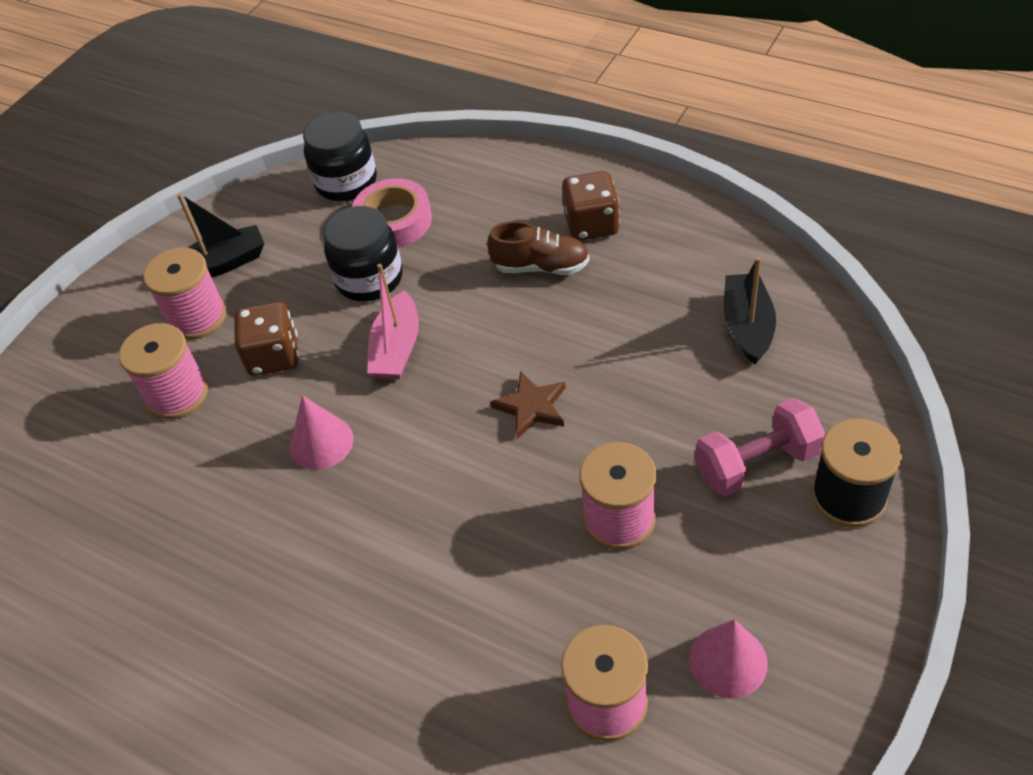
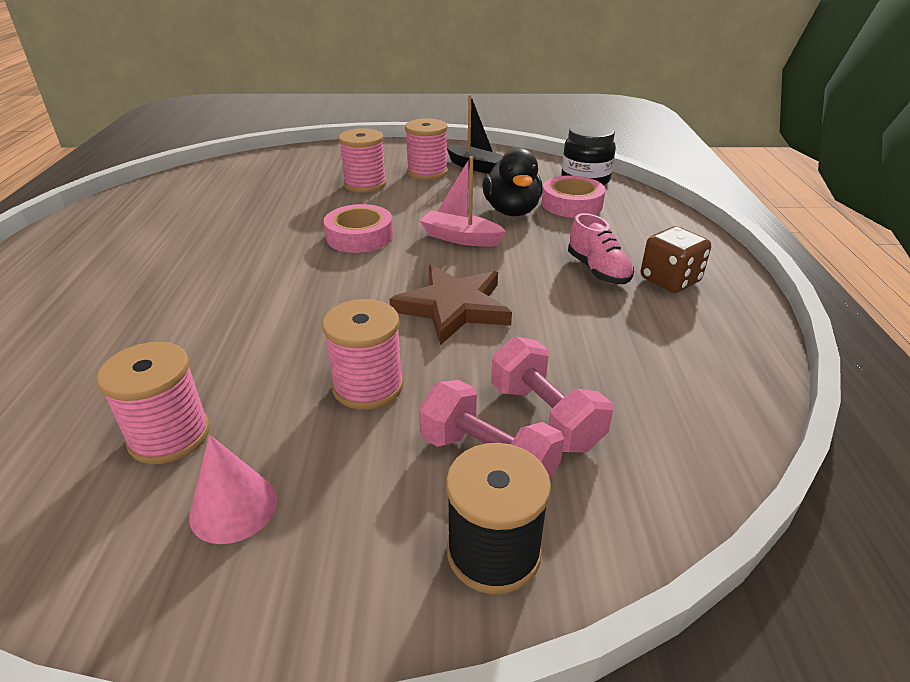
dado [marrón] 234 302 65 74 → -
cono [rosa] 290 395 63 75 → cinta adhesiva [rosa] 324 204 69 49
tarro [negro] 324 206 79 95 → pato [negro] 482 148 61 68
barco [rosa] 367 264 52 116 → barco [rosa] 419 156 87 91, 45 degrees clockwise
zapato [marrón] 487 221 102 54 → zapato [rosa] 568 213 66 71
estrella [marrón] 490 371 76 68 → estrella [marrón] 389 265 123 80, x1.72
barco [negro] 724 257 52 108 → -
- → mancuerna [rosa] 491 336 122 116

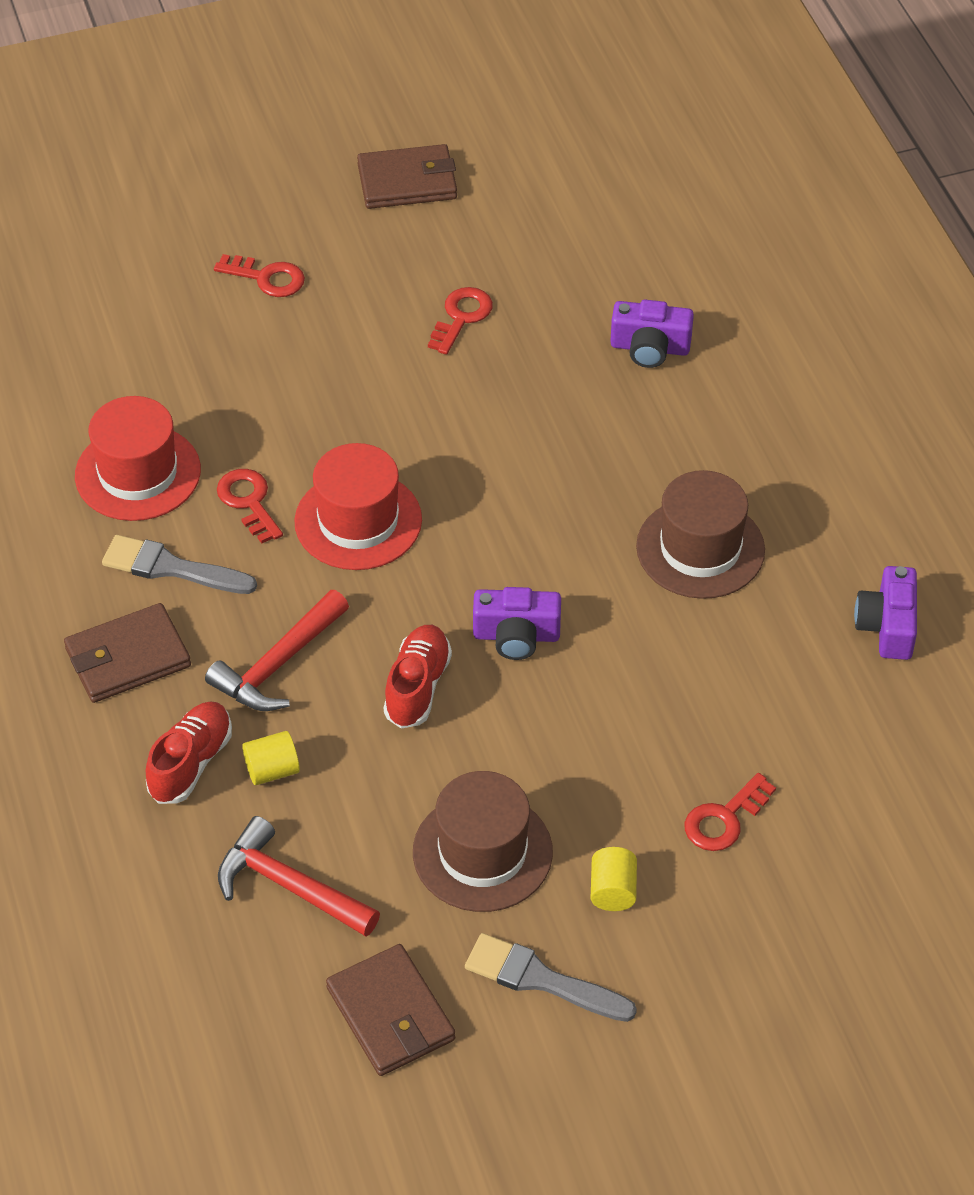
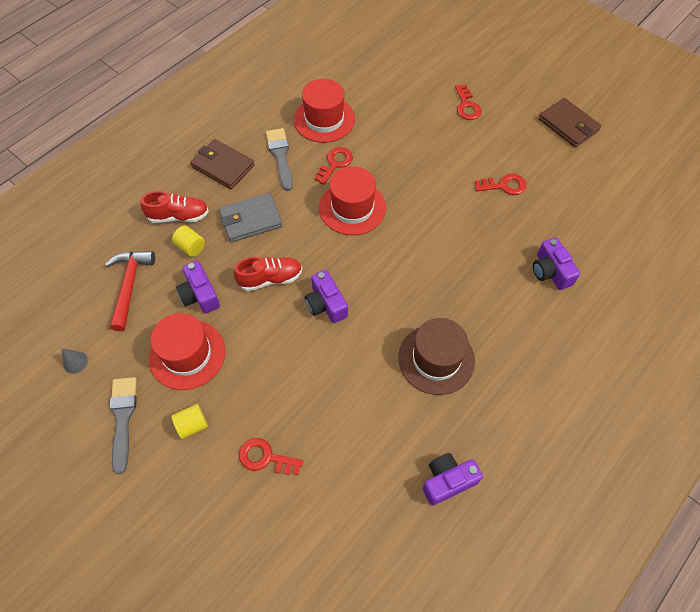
martillo [rojo] 205 590 144 121 → cartera [gris] 219 193 64 49
cartera [marrón] 326 944 129 132 → cono [gris] 62 348 26 26
sombrero [marrón] 413 771 140 141 → sombrero [rojo] 149 313 77 77
- → cámara [morado] 176 261 44 53

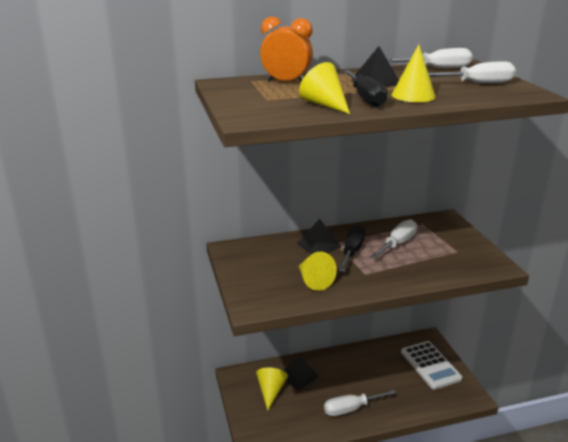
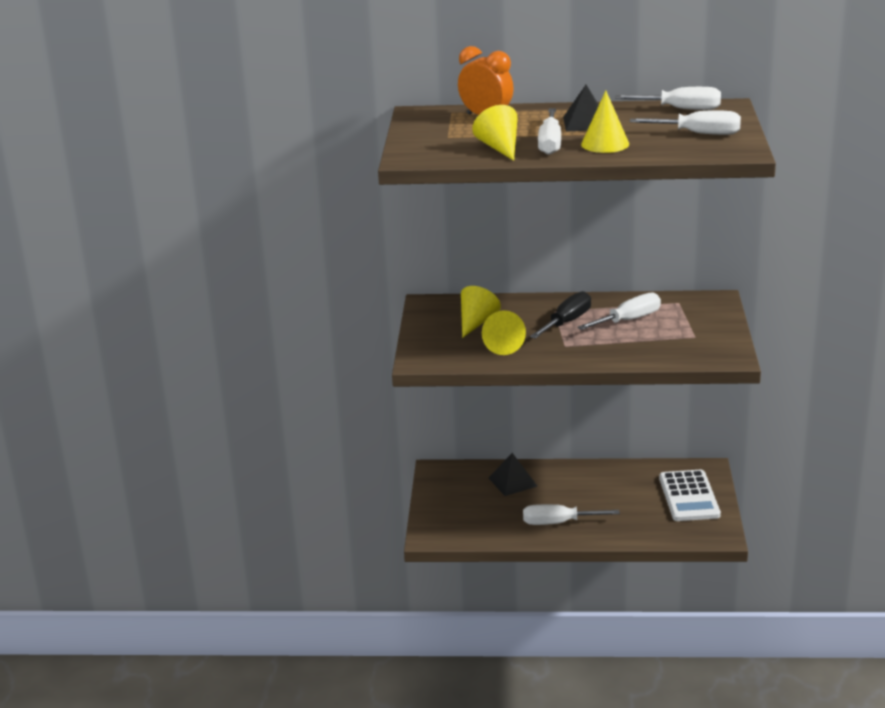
cono [amarillo] 256 367 32 44 → cono [amarillo] 461 286 40 52, move
pirámide [negro] 297 219 44 35 → -
destornillador [negro] 343 70 45 37 → destornillador [blanco] 538 108 23 47

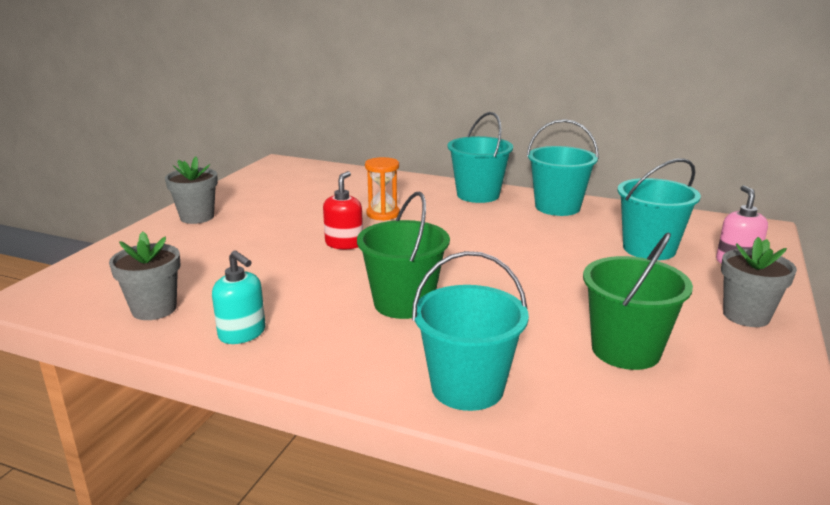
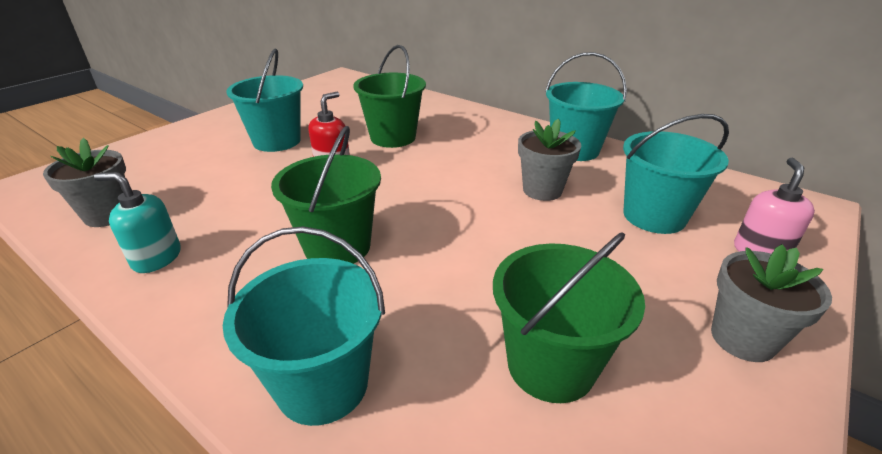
maceta [gris] 165 157 53 67 → maceta [gris] 518 119 63 82, move
dispensador de jabón [turquesa] 212 250 53 94 → dispensador de jabón [turquesa] 94 172 87 101, 135 degrees clockwise
reloj de arena [naranja] 365 157 35 64 → balde [verde] 353 45 73 103
balde [turquesa] 447 112 66 91 → balde [turquesa] 226 49 77 103, move

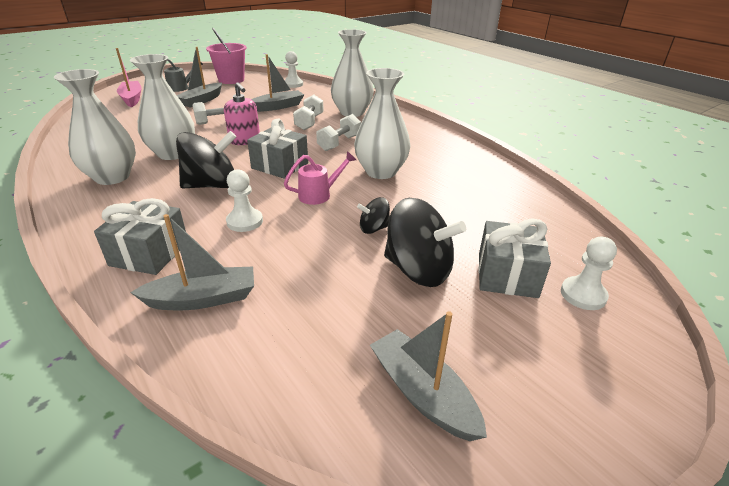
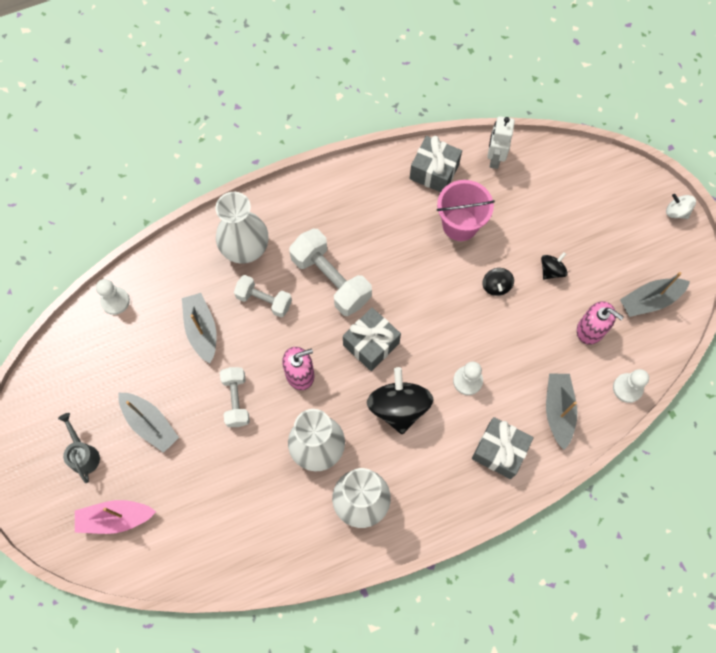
balde [rosa] 206 28 41 56 → balde [rosa] 437 180 58 61, move
regadera [rosa] 284 151 72 54 → -
mancuerna [blanco] 316 114 45 37 → mancuerna [blanco] 289 229 83 87, x1.64
florero [blanco] 354 68 56 111 → -
peonza [negro] 384 198 82 89 → peonza [negro] 541 252 27 28, x0.50
regalo [gris] 478 218 73 80 → regalo [gris] 410 136 52 56, move
peón [blanco] 561 237 56 73 → peón [blanco] 613 369 36 34, move
- → robot [blanco] 487 116 28 53
- → dispensador de jabón [rosa] 577 301 47 44
- → peonza [blanco] 666 194 30 25

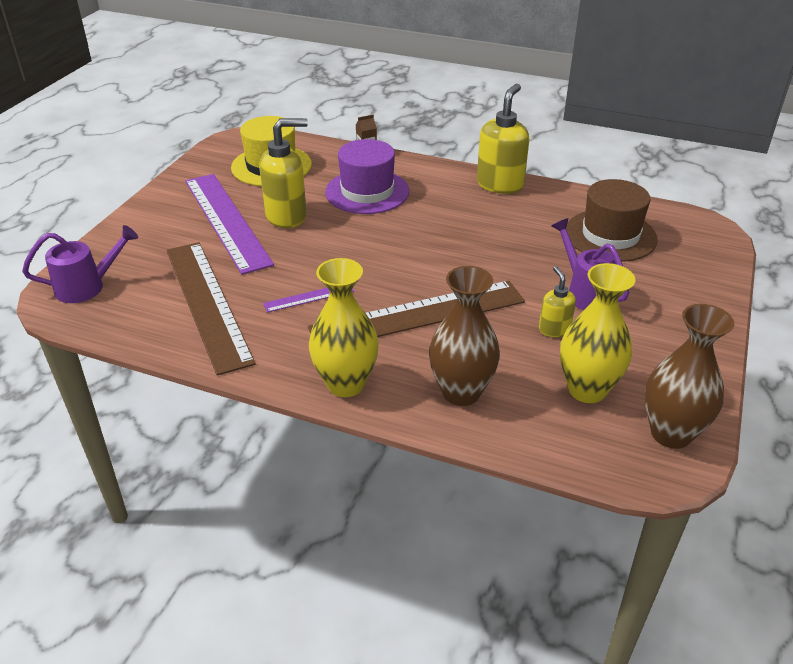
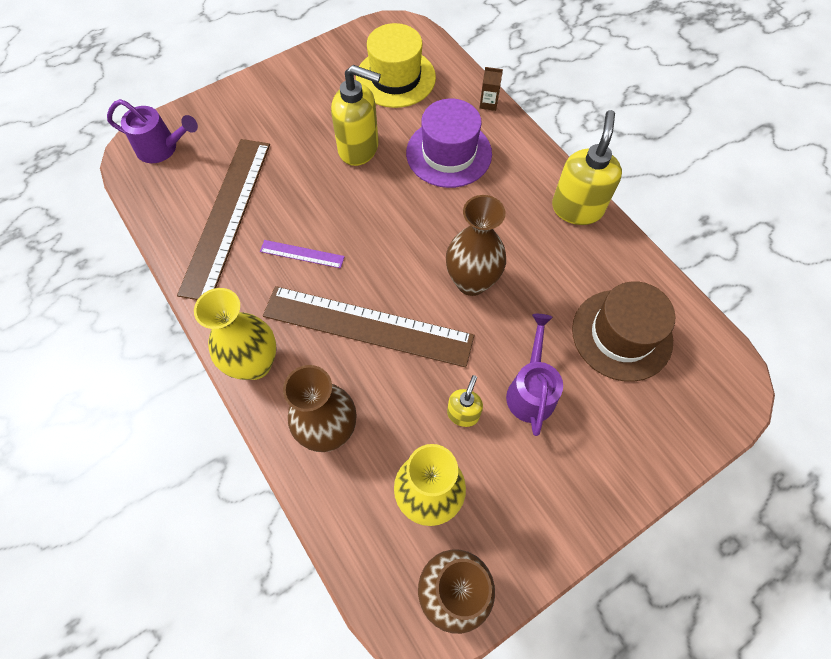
regla [morado] 185 174 89 101 → -
dispensador de jabón [amarillo] 477 84 52 110 → dispensador de jabón [amarillo] 552 110 70 115, 45 degrees counterclockwise
- → florero [marrón] 446 195 60 101

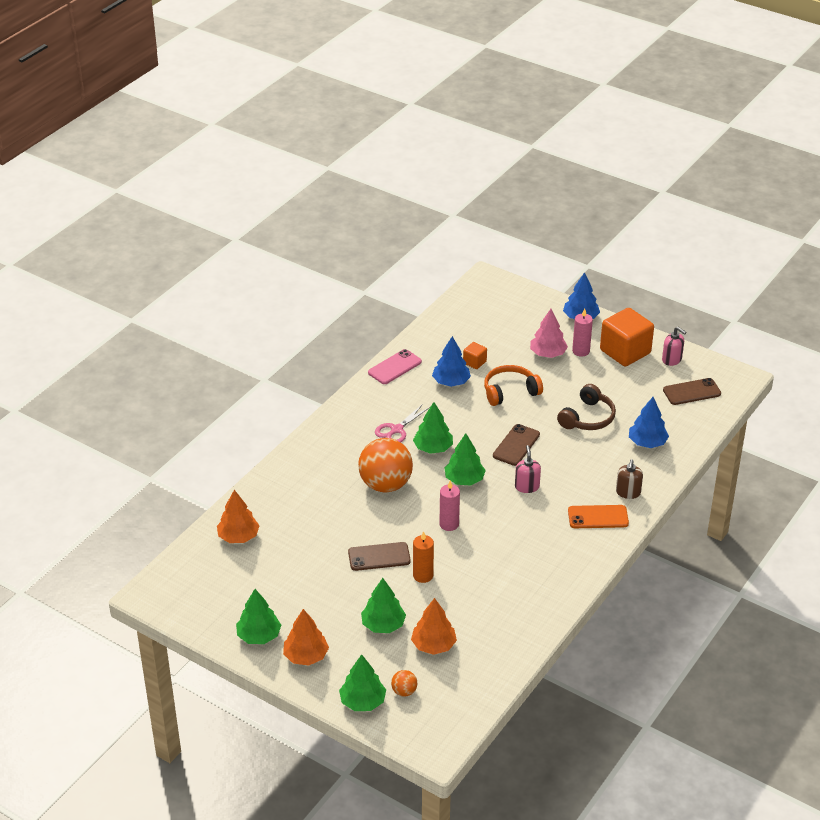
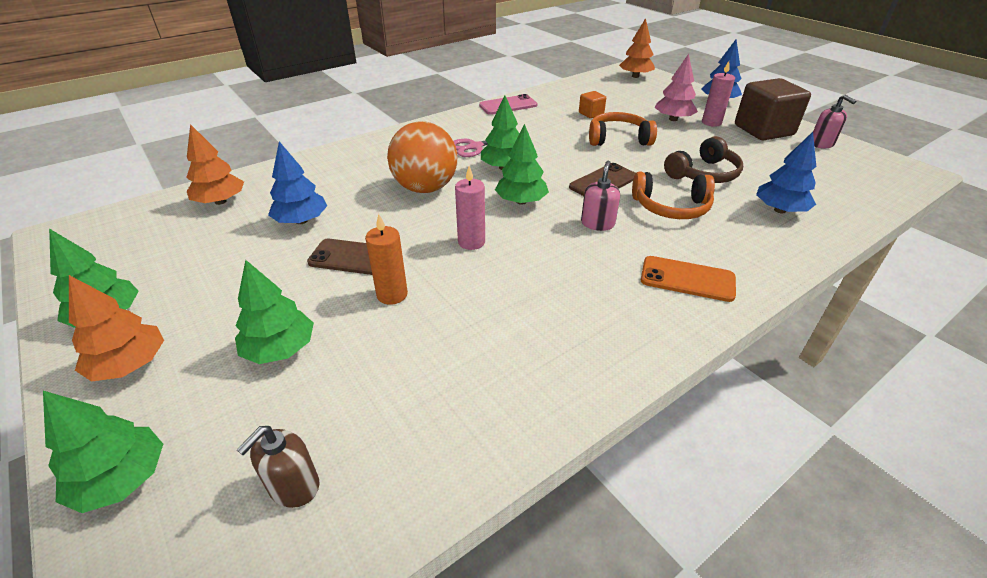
pelota [naranja] 391 670 26 27 → -
árbol [naranja] 411 598 46 57 → árbol [naranja] 619 18 36 60, move
árbol [azul] 432 336 39 51 → árbol [azul] 268 142 59 82, move
cubo [naranja] 600 308 54 58 → cubo [marrón] 735 78 76 62
dispensador de jabón [marrón] 616 459 27 40 → dispensador de jabón [marrón] 237 426 82 82, move
móvil [marrón] 663 378 58 27 → -
- → auriculares [naranja] 632 172 83 47

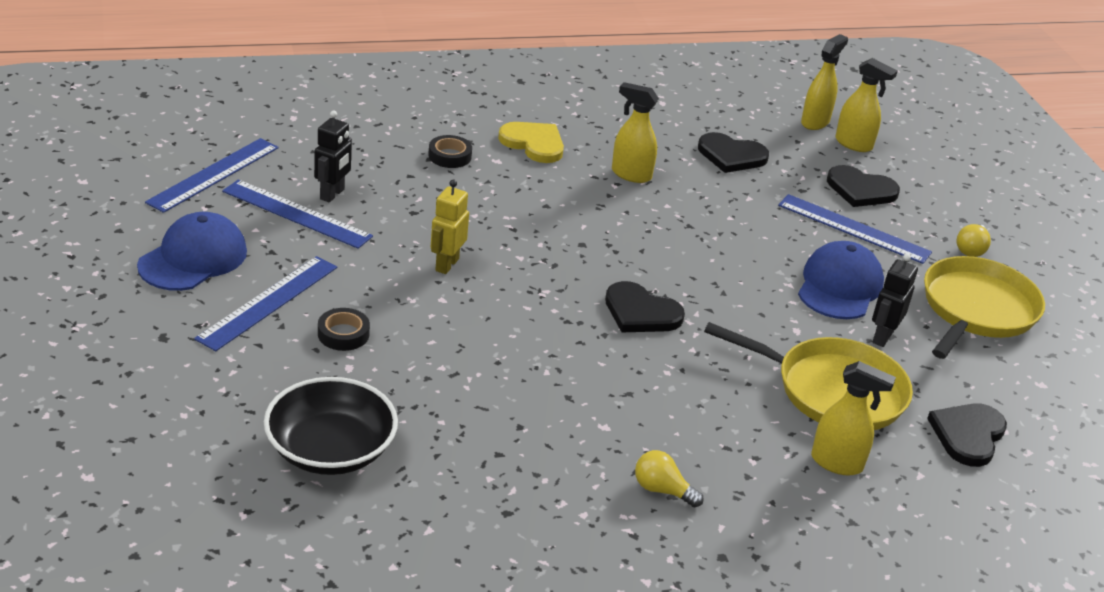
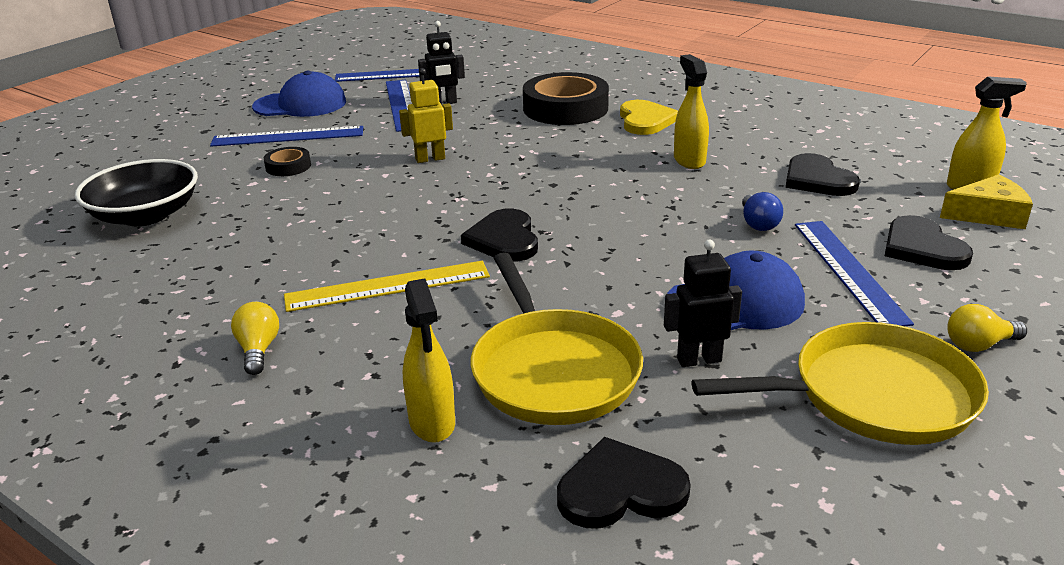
cinta adhesiva [negro] 428 135 44 33 → cinta adhesiva [negro] 523 72 86 53, x2.14
pulverizador [amarillo] 835 58 62 94 → queso [amarillo] 940 174 93 55
- → regla [amarillo] 284 261 206 51
- → bombilla [azul] 742 192 41 39

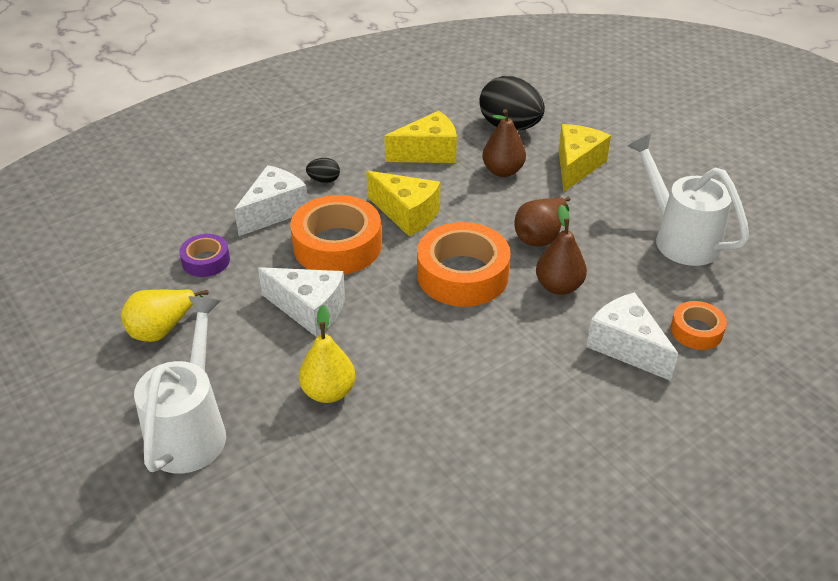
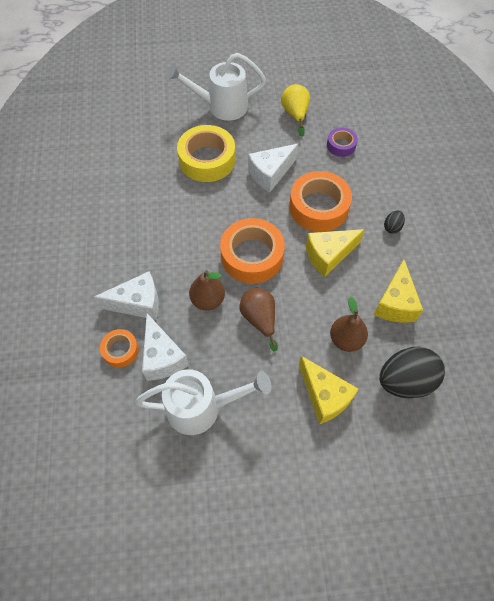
regadera [blanco] 134 296 92 178 → regadera [blanco] 167 53 99 68, 135 degrees clockwise
queso [blanco] 234 165 74 71 → queso [blanco] 142 313 47 68, move
pera [amarillo] 299 305 56 98 → cinta adhesiva [amarillo] 177 125 58 57

